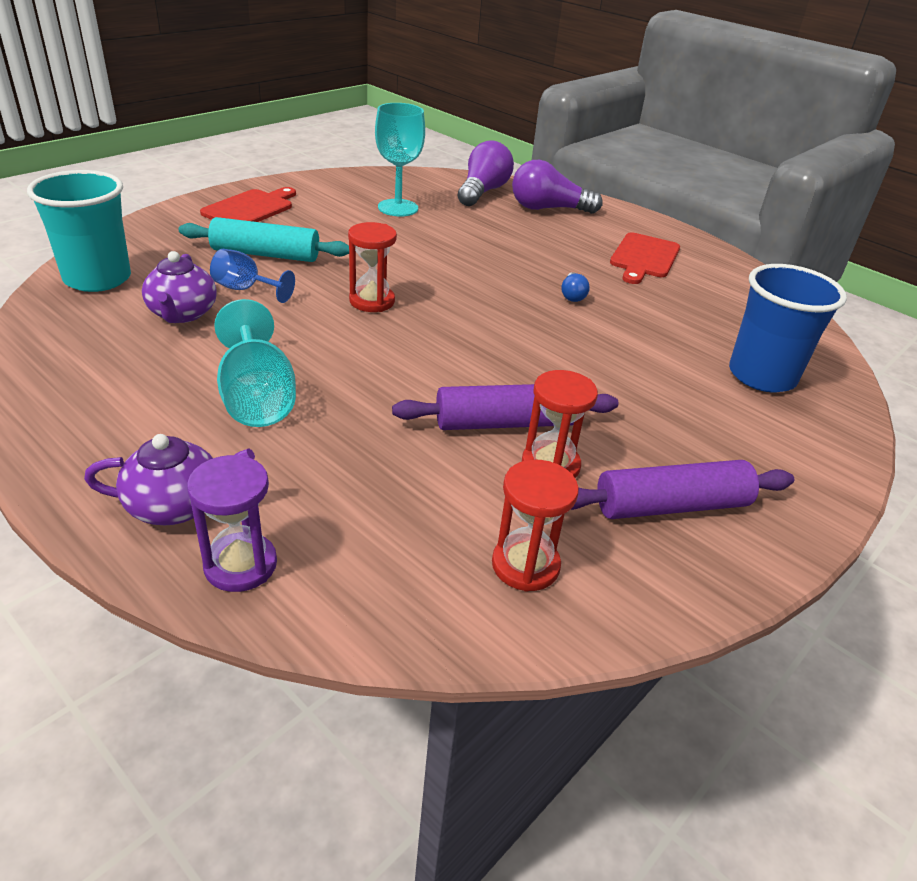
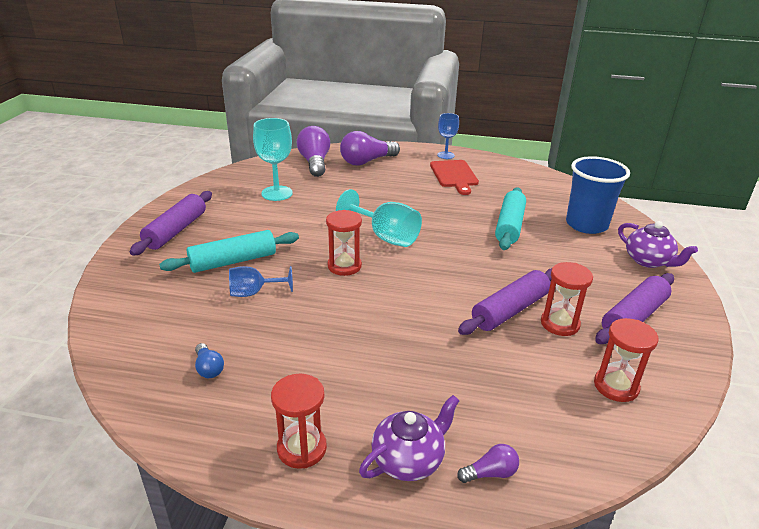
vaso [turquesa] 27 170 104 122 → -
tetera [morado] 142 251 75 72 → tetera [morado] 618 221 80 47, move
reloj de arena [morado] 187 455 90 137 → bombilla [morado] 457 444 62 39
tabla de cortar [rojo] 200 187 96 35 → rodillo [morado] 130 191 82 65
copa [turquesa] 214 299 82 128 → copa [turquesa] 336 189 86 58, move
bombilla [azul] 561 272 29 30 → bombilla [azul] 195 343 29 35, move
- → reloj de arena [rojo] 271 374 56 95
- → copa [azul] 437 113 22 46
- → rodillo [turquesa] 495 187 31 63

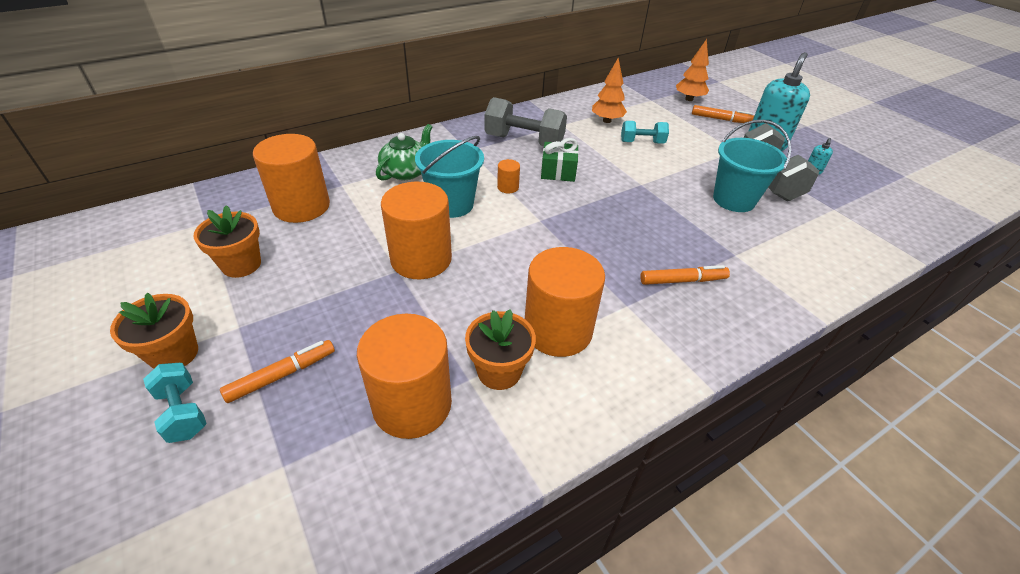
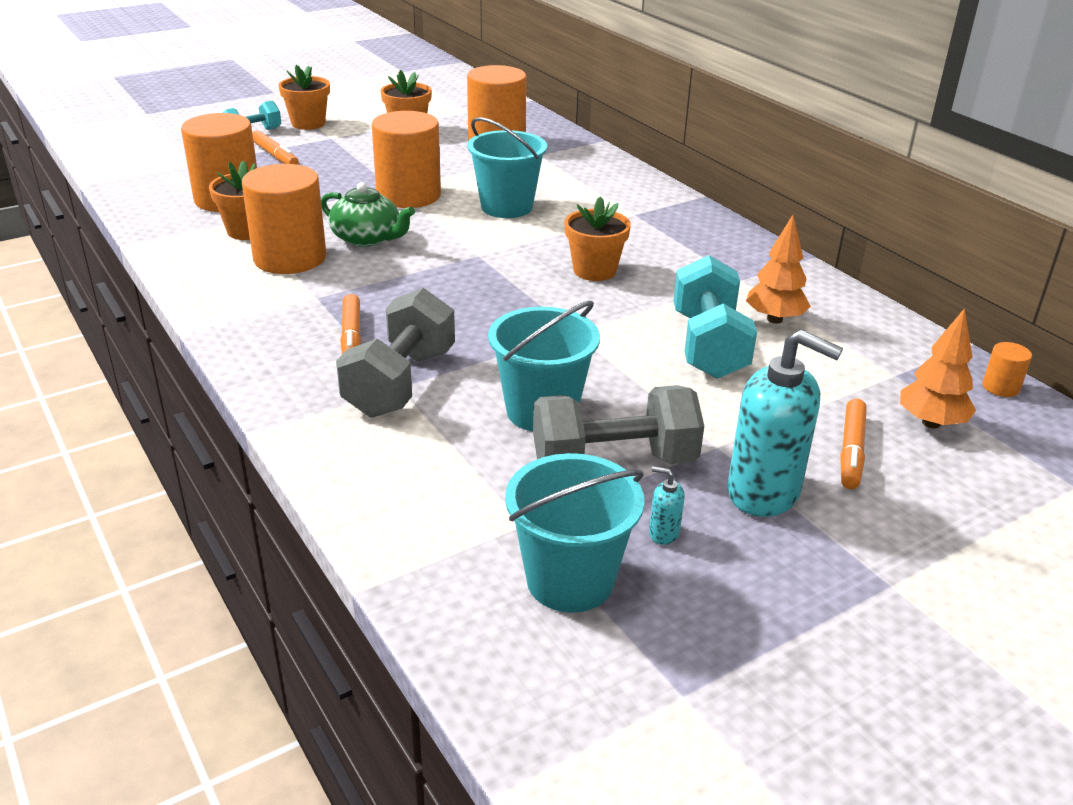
tetera [verde] 376 124 56 57 → tetera [verde] 321 182 94 65, move
mancuerna [gris] 485 97 82 49 → mancuerna [gris] 336 288 119 130, move
cilindro [naranja] 497 159 23 34 → cilindro [naranja] 982 342 50 55, move
regalo [verde] 541 138 38 44 → maceta [naranja] 564 196 67 85
mancuerna [turquesa] 621 121 48 23 → mancuerna [turquesa] 673 255 84 124, x1.72
- → balde [turquesa] 505 453 140 160

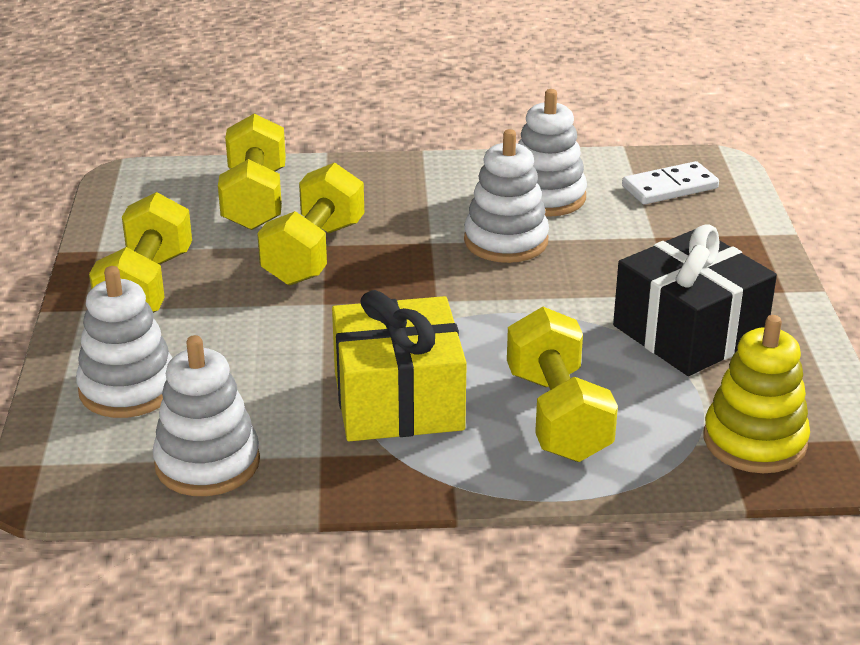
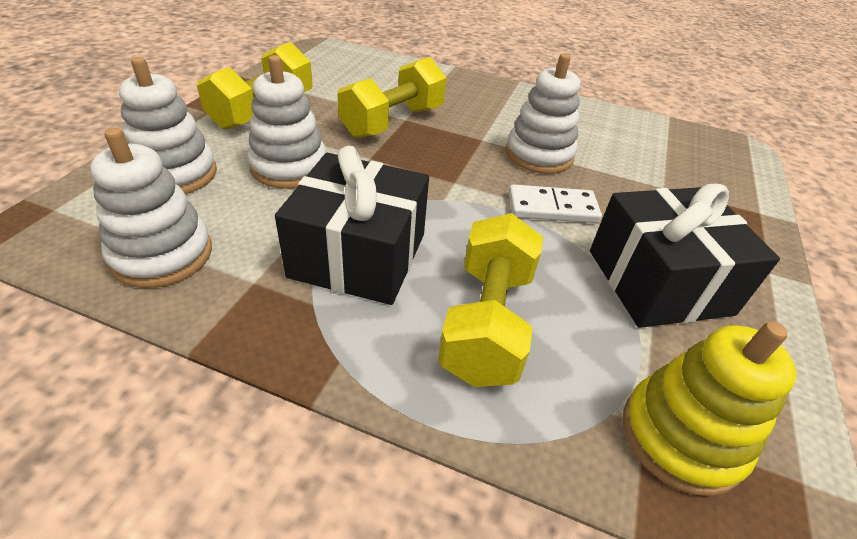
mancuerna [amarillo] 218 113 68 117 → -
regalo [amarillo] 332 290 135 151 → regalo [negro] 275 146 154 159
juguete apilable [blanco] 518 89 69 128 → juguete apilable [blanco] 247 55 80 134, move
ficha de dominó [blanco] 622 161 97 43 → ficha de dominó [blanco] 509 184 93 39, move

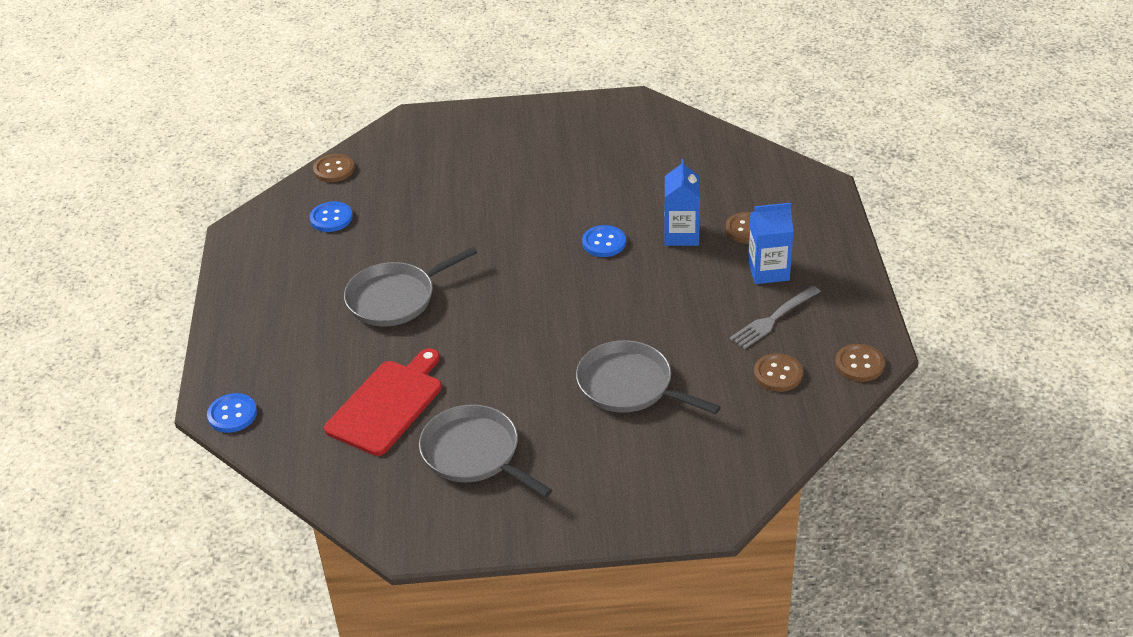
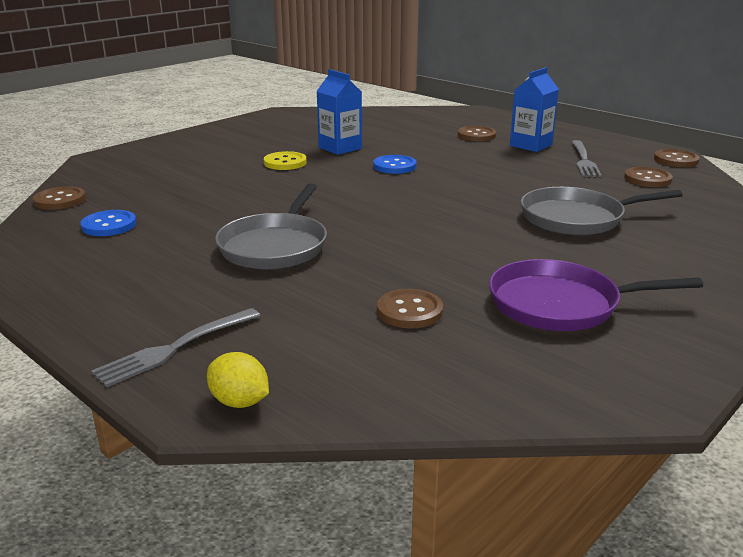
botón [azul] 207 393 50 40 → limón [amarillo] 207 352 62 56
tabla de cortar [rojo] 324 348 118 108 → botón [marrón] 377 289 66 39
sartén [gris] 419 404 134 93 → sartén [morado] 489 259 214 72
cartón de leche [azul] 665 159 35 87 → cartón de leche [azul] 317 69 45 86, move
- → tenedor [gris] 91 308 169 79
- → botón [amarillo] 264 151 43 19

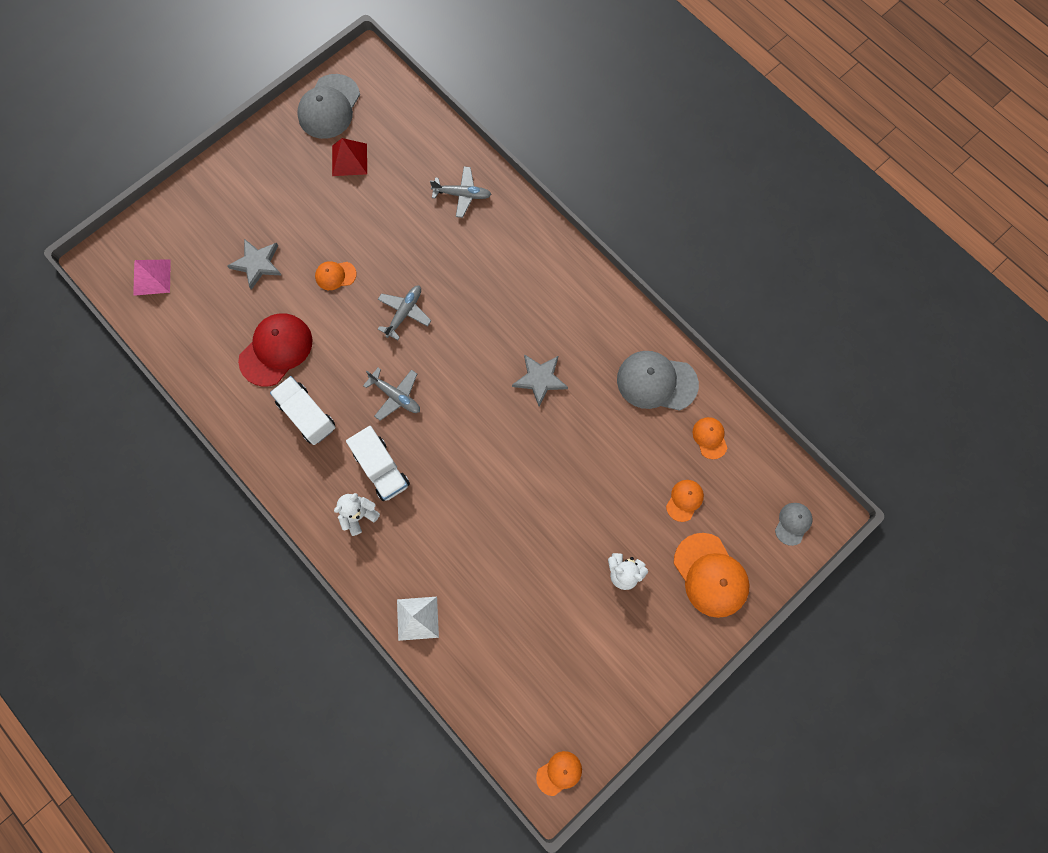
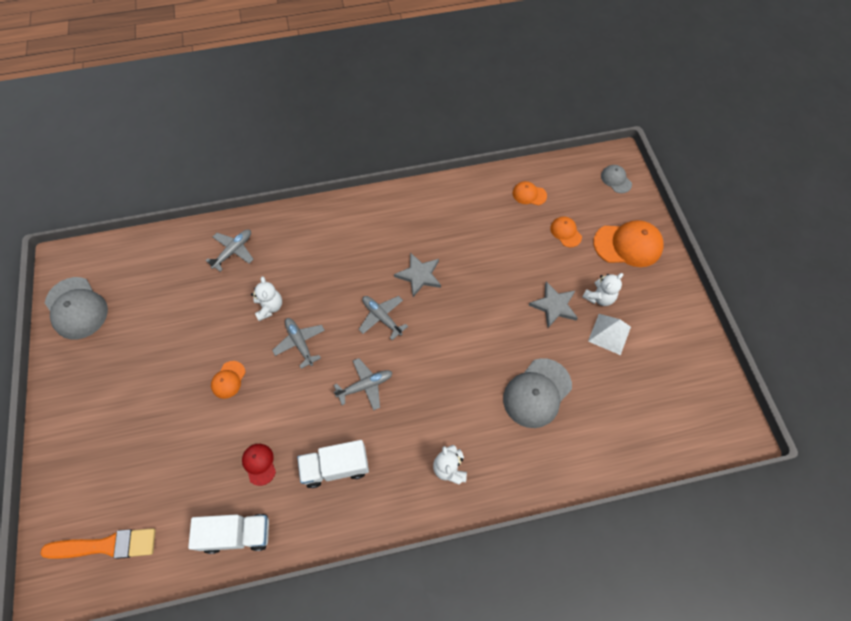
pirámide [rosa] 133 259 38 37 → pincel [naranja] 40 528 116 31
estrella [gris] 228 239 54 51 → estrella [gris] 529 282 49 46, move
gorra [rojo] 238 314 74 73 → gorra [rojo] 242 444 34 42, x0.52
pirámide [rojo] 332 138 35 38 → -
camión [blanco] 346 426 64 75 → camión [blanco] 188 514 81 40, move
pirámide [blanco] 397 597 42 44 → pirámide [blanco] 588 314 43 41, move
gorra [naranja] 536 751 46 45 → -
gorra [gris] 617 351 82 60 → gorra [gris] 503 358 69 70, move
- → osito [blanco] 251 276 31 45
- → avión [gris] 358 296 50 44

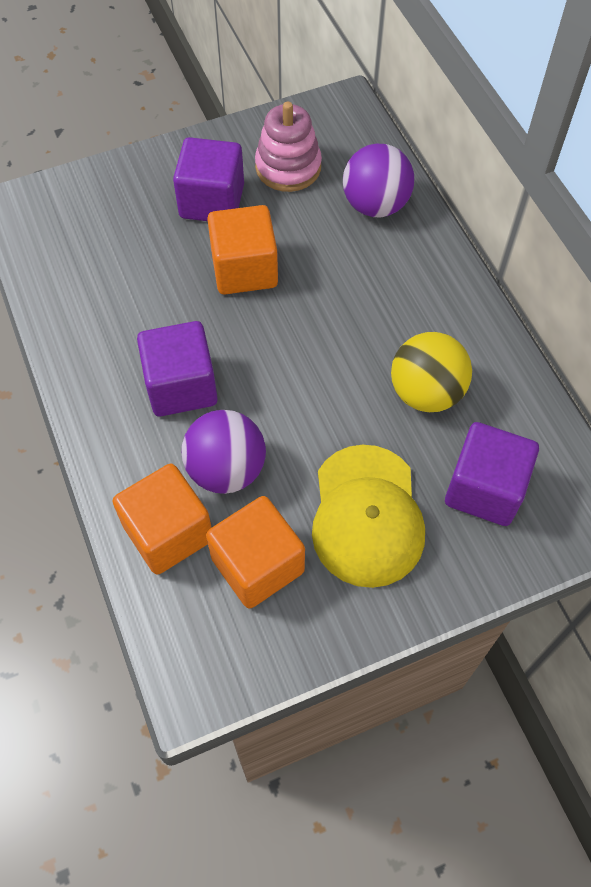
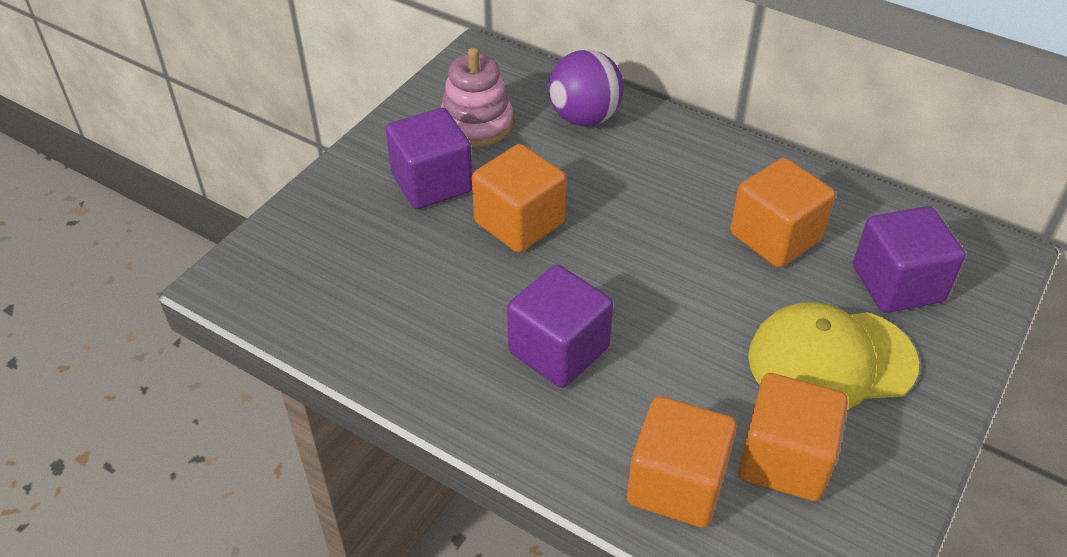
pelota [morado] 182 410 84 84 → -
gorra [amarillo] 312 445 113 143 → gorra [amarillo] 748 302 171 109, 120 degrees clockwise
pelota [amarillo] 391 332 81 80 → cubo [naranja] 730 158 105 110

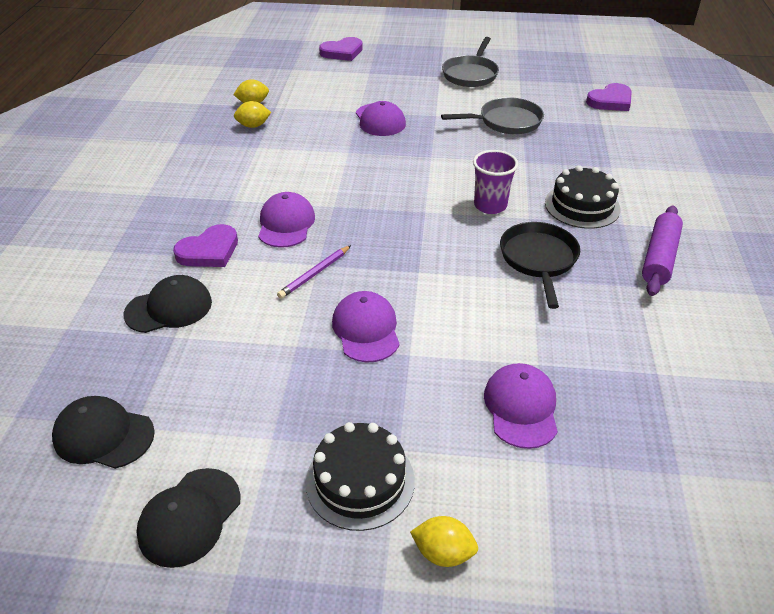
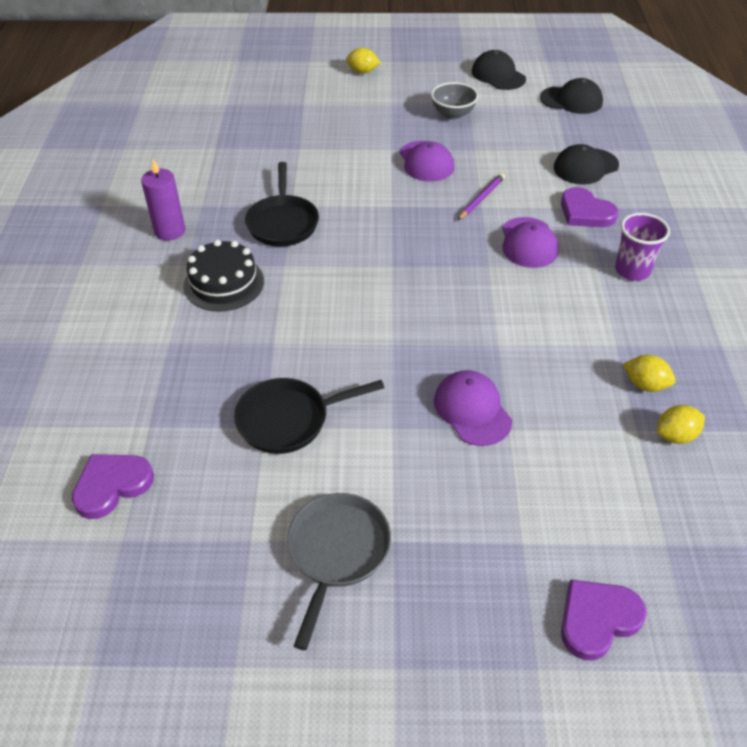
gorra [negro] 136 468 105 100 → gorra [negro] 472 50 54 40, 60 degrees counterclockwise
corazón [morado] 173 224 65 43 → corazón [morado] 561 187 57 40, 90 degrees counterclockwise
limón [amarillo] 234 101 37 27 → limón [amarillo] 623 355 52 37, 45 degrees clockwise
tarta [negro] 306 422 109 109 → -
sartén [gris] 441 97 103 37 → sartén [negro] 234 378 150 76
vaso [morado] 473 150 45 64 → vaso [morado] 615 213 55 68, move
gorra [morado] 484 363 74 86 → -
rodillo [morado] 642 205 41 91 → vela [morado] 141 159 45 82
- → cuenco [gris] 431 82 48 38

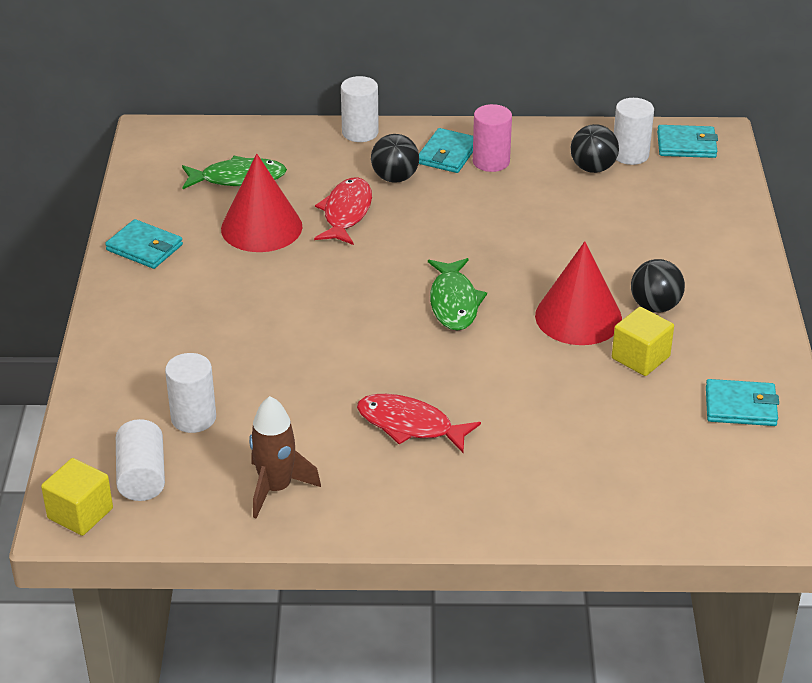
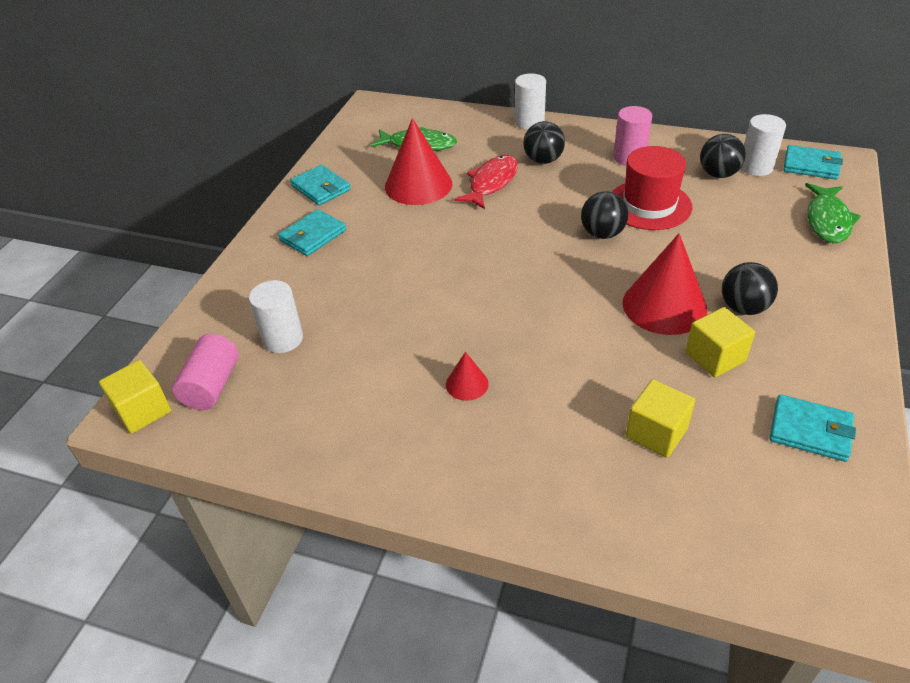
cilindro [blanco] 116 419 49 82 → cilindro [rosa] 172 334 67 76
cohete [marrón] 249 396 72 122 → -
pez [rojo] 357 394 124 59 → cono [rojo] 446 352 43 49
cartera [turquesa] 419 128 54 45 → cartera [turquesa] 278 209 68 47, move
pez [verde] 428 258 59 73 → pez [verde] 805 183 56 60, move
- → pelota [negro] 581 191 48 48
- → sombrero [rojo] 612 146 80 84
- → cubo [amarillo] 626 379 69 79

